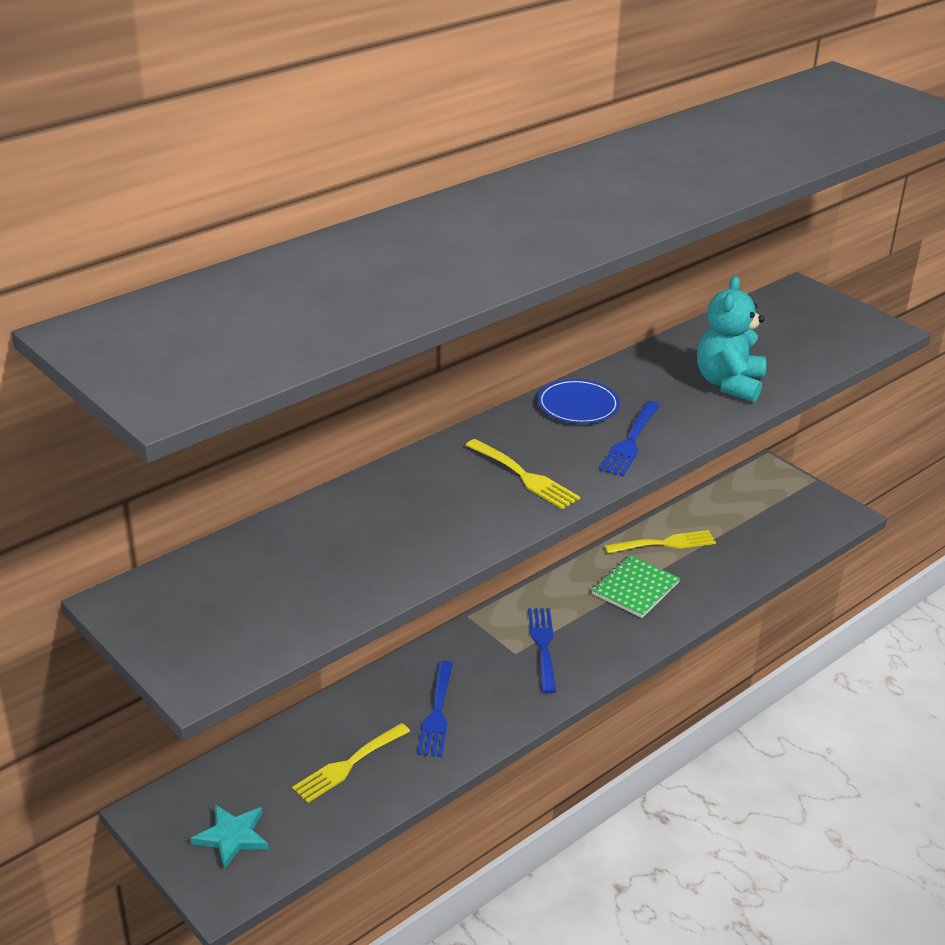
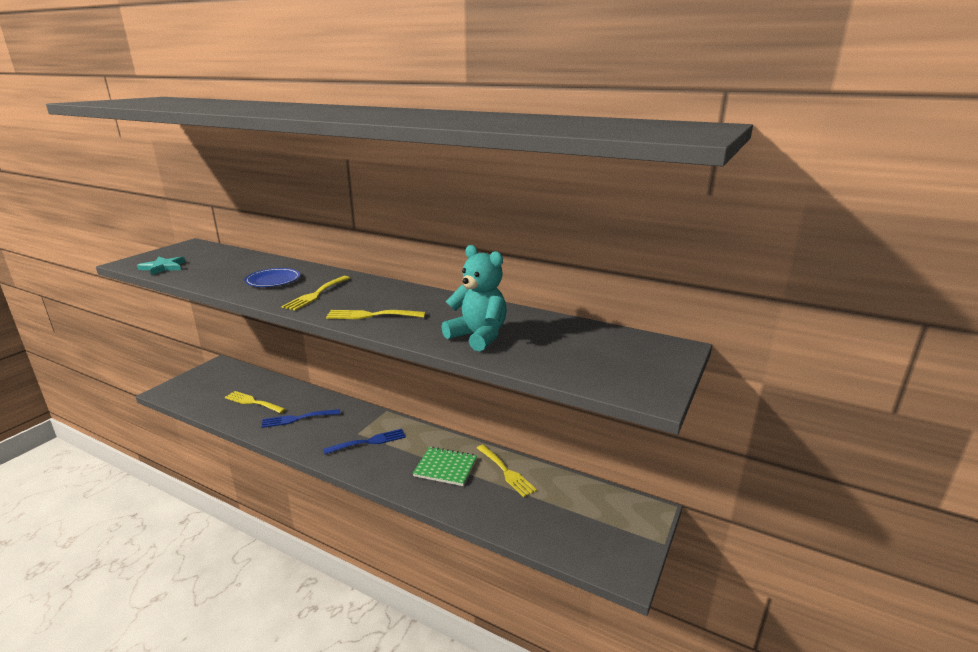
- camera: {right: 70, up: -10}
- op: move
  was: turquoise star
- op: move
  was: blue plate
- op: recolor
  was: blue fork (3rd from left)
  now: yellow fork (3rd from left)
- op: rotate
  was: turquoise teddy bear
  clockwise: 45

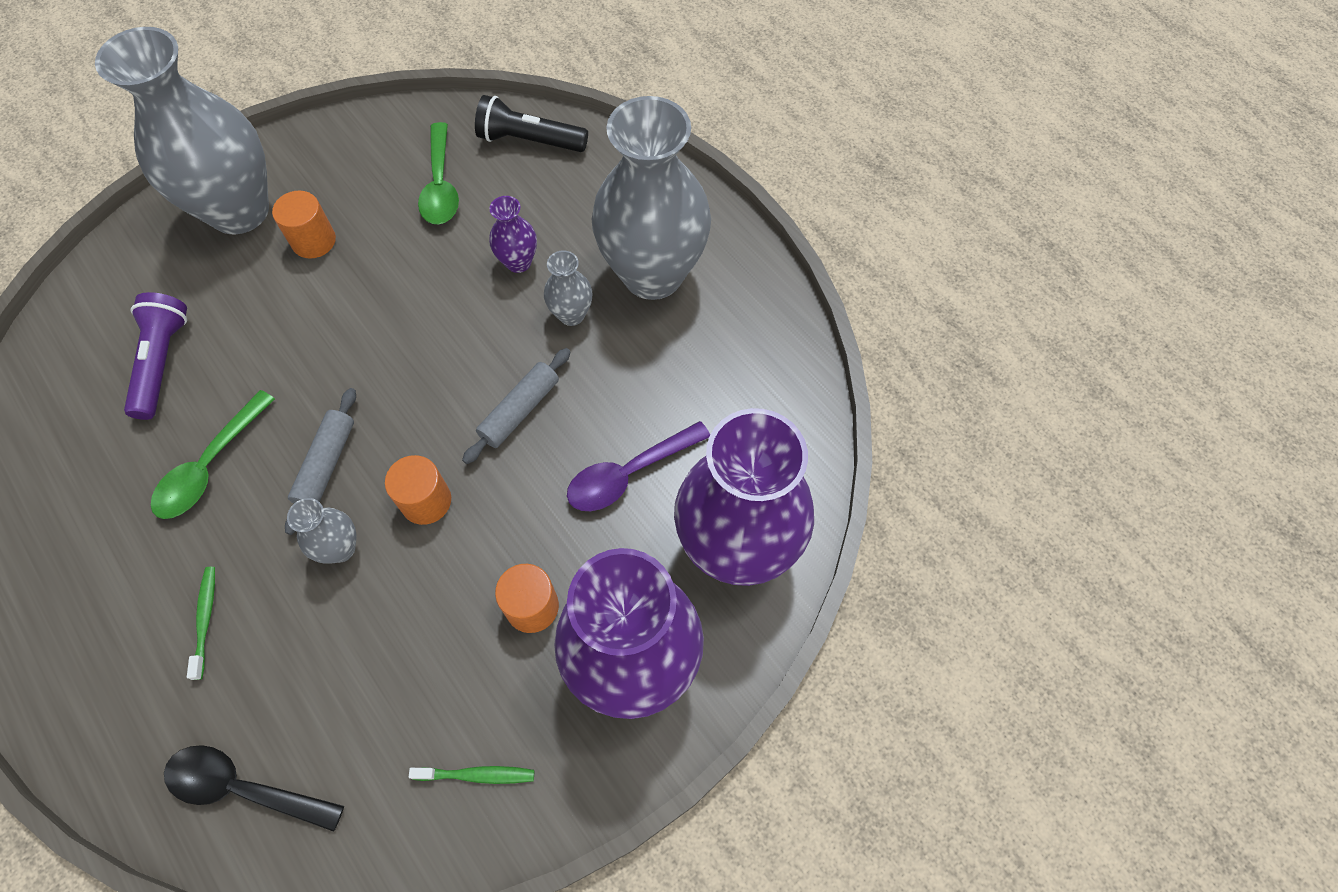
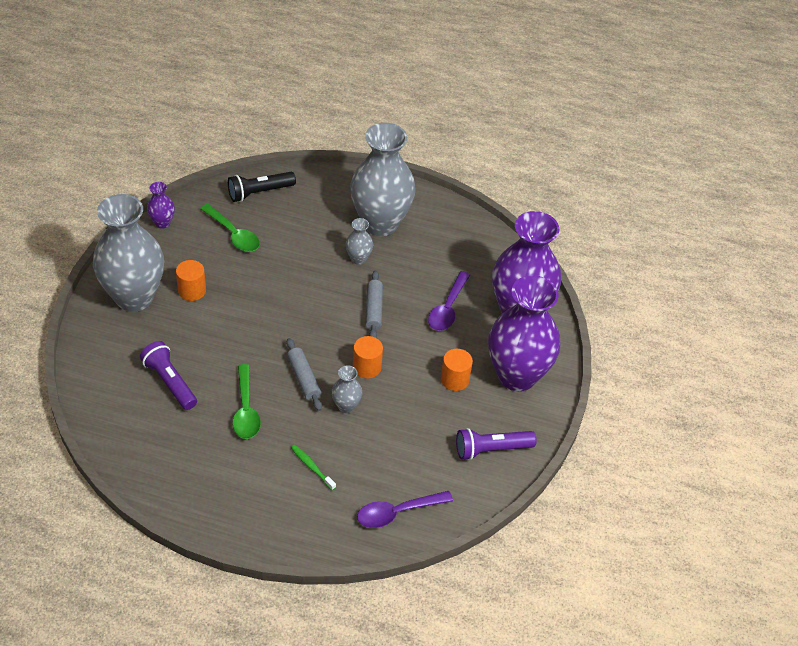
- camera: {right: -40, up: -15}
- op: move
  was: purple vase (1st from left)
- op: replace
  was: green toothbrush (2nd from left)
  now: purple flashlight (2nd from left)
- op: recolor
  was: black spoon
  now: purple spoon (1st from left)

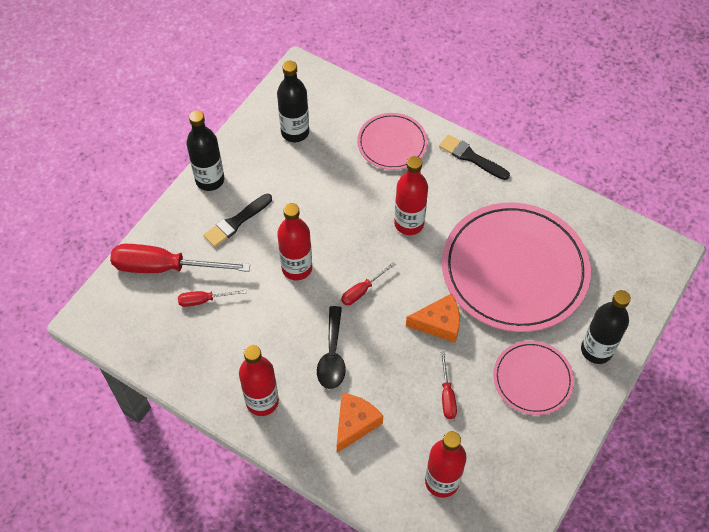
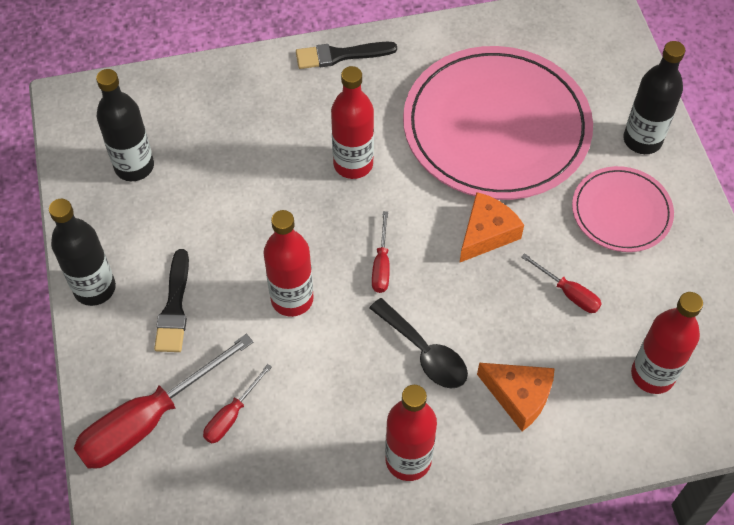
- camera: {right: -45, up: 0}
- op: delete
  was: pink plate (1st from left)
- op: rotate
  was: orange cheese (1st from left in the first image)
  clockwise: 135

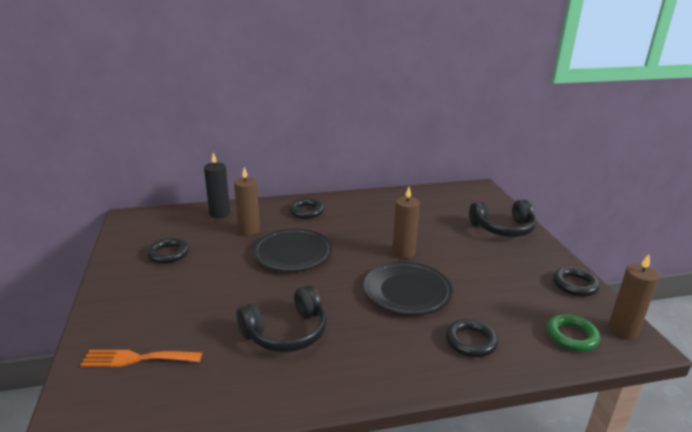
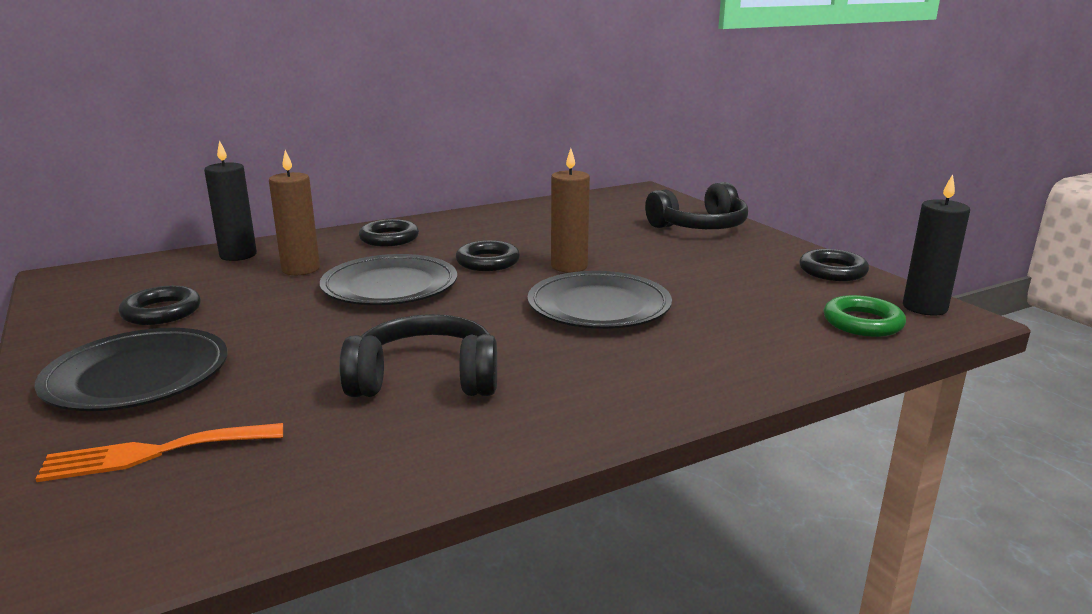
- camera: {right: -15, up: -5}
- op: insert
  now: black plate (1st from left)
- op: move
  was: black ring (3rd from left)
- op: recolor
  was: brown candle (3rd from left)
  now: black candle (2nd from left)
- op: rotate
  was: black headphones (1st from left)
  clockwise: -135

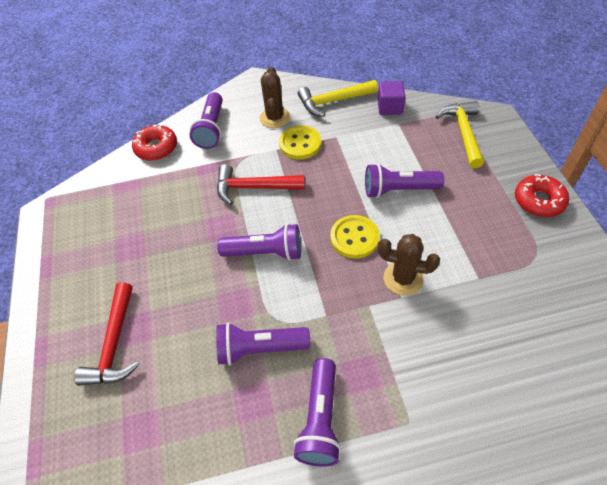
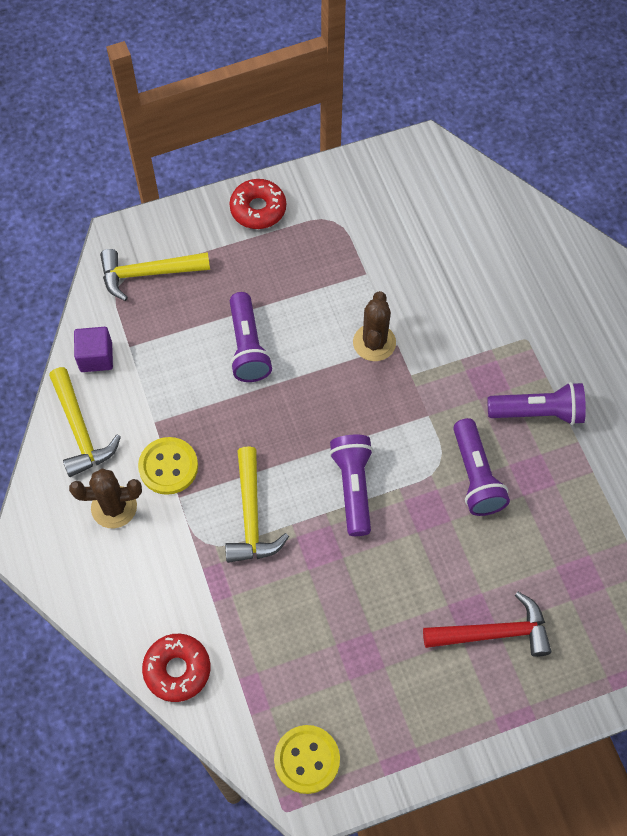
- camera: {right: -100, up: 10}
- op: delete
  was: purple flashlight (1st from left)
- op: move
  was: yellow button (2nd from left)
- op: recolor
  was: red hammer (2nd from left)
  now: yellow hammer (3rd from left)

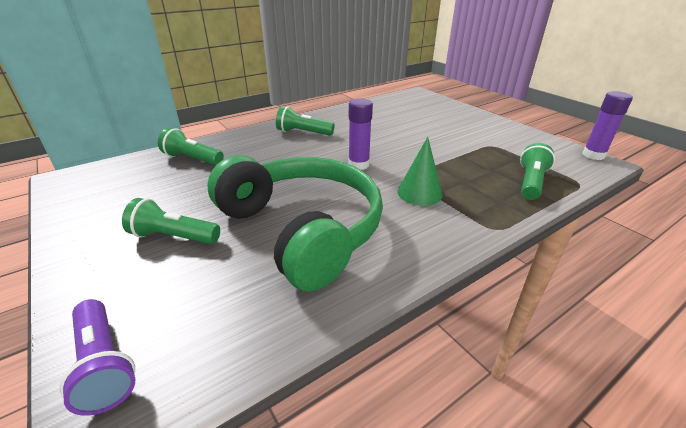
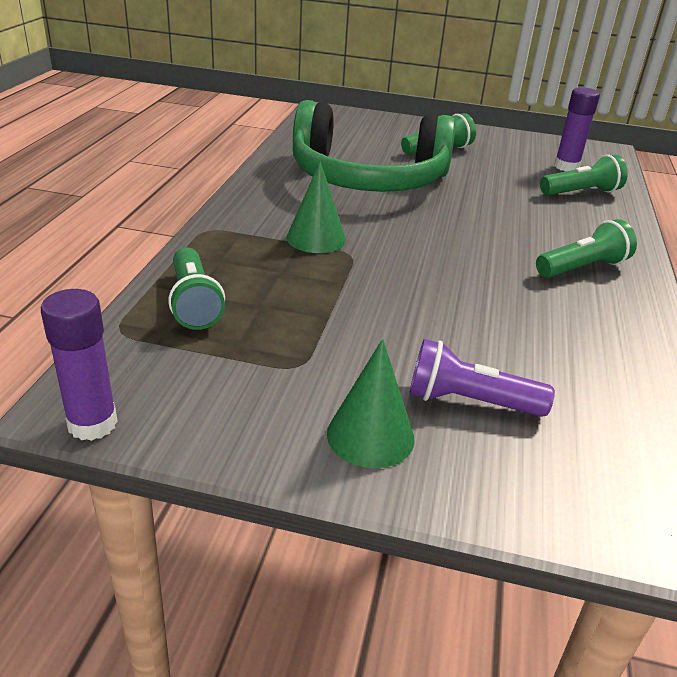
- camera: {right: 135, up: 0}
- op: insert
  now: green cone (2nd from left)
- op: move
  was: purple flashlight
- op: move
  was: purple glue stick (1st from left in the first image)
  now: purple glue stick (2nd from left)

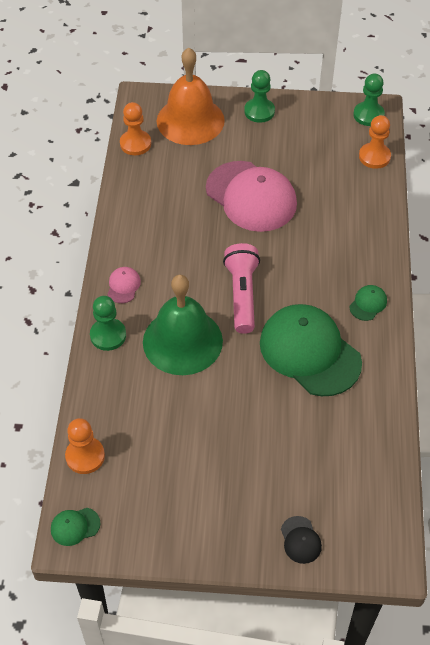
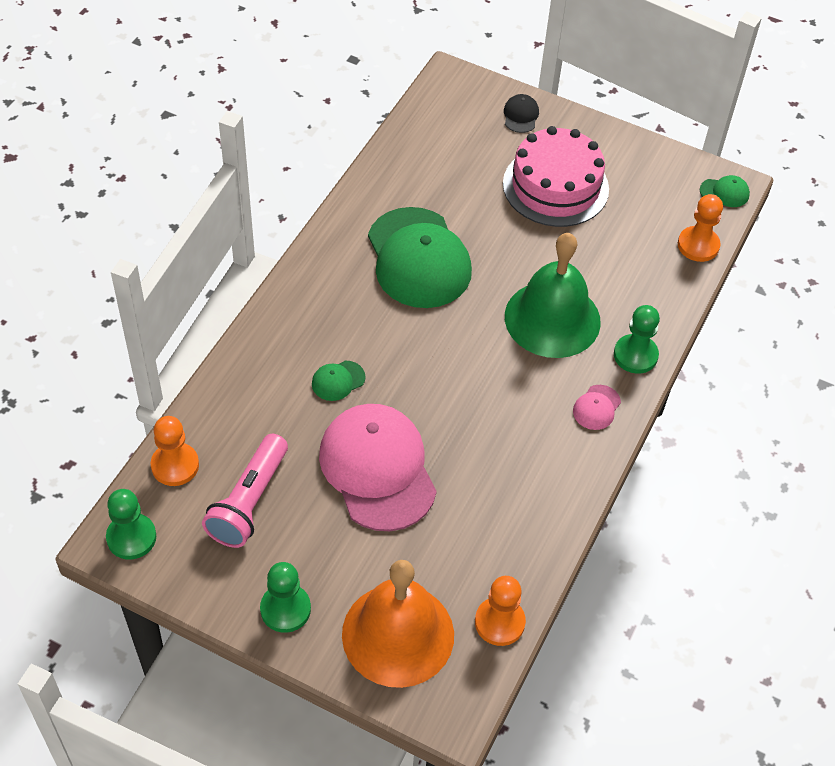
- camera: {right: -160, up: 0}
- op: insert
  now: pink cake
- op: move
  was: pink flashlight
- op: move
  was: green cap (3rd from left in the first image)
  now: green cap (1st from left)

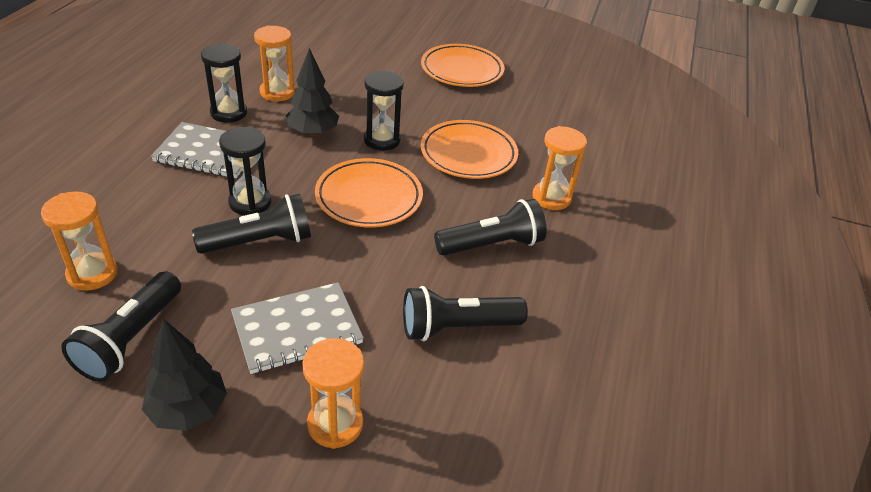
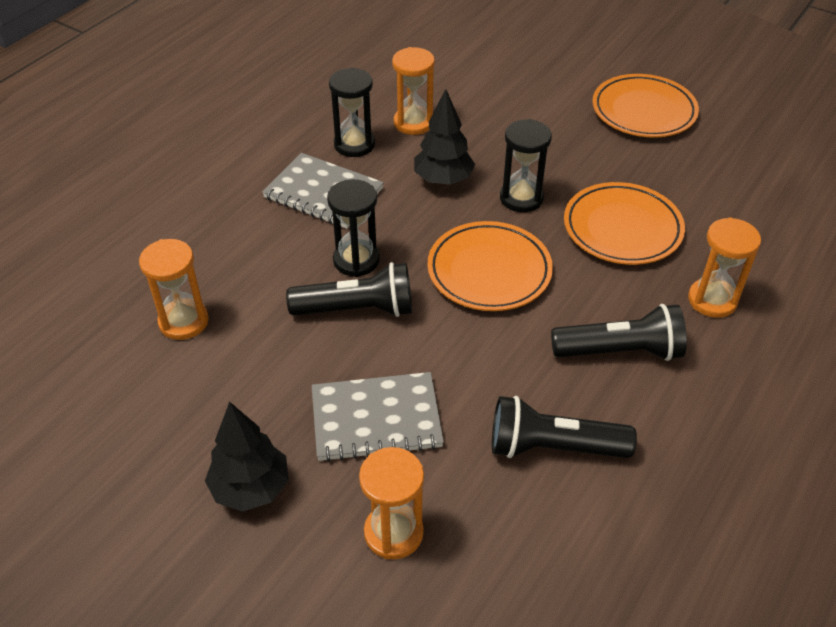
- camera: {right: 20, up: 5}
- op: delete
  was: black flashlight (1st from left)

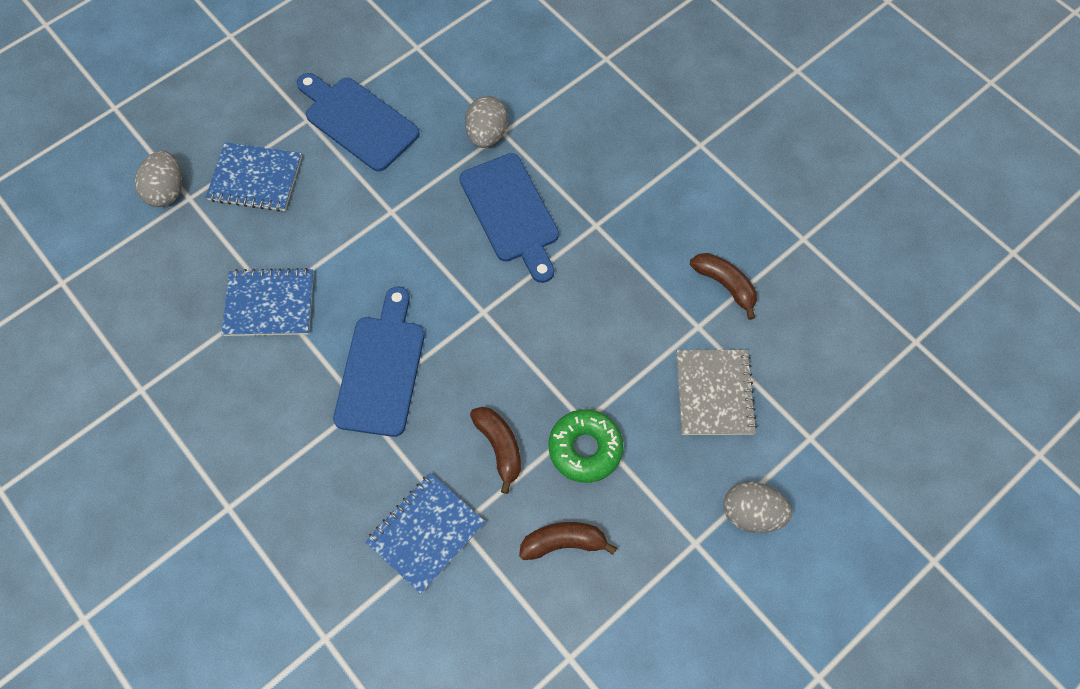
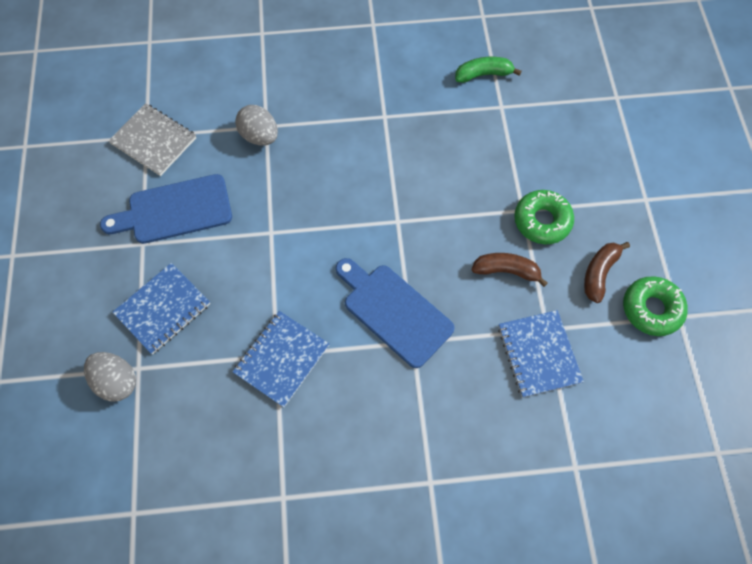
- camera: {right: -55, up: 0}
- op: delete
  was: blue cutting board (3rd from left)
- op: delete
  was: grey egg (3rd from left)
- op: insert
  now: green donut (2nd from left)
- op: move
  was: grey notebook
- op: recolor
  was: brown banana (3rd from left)
  now: green banana

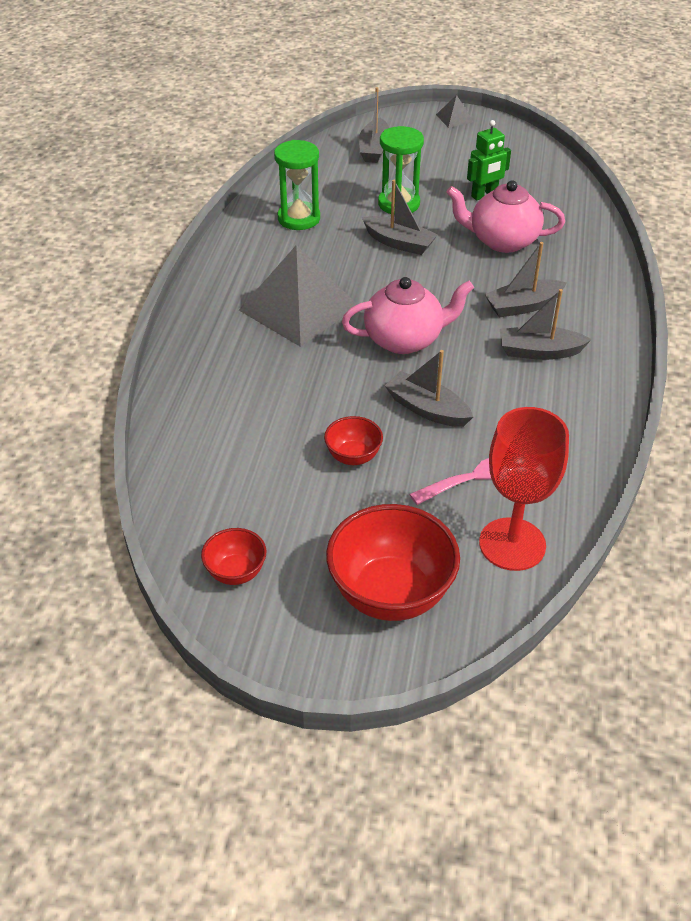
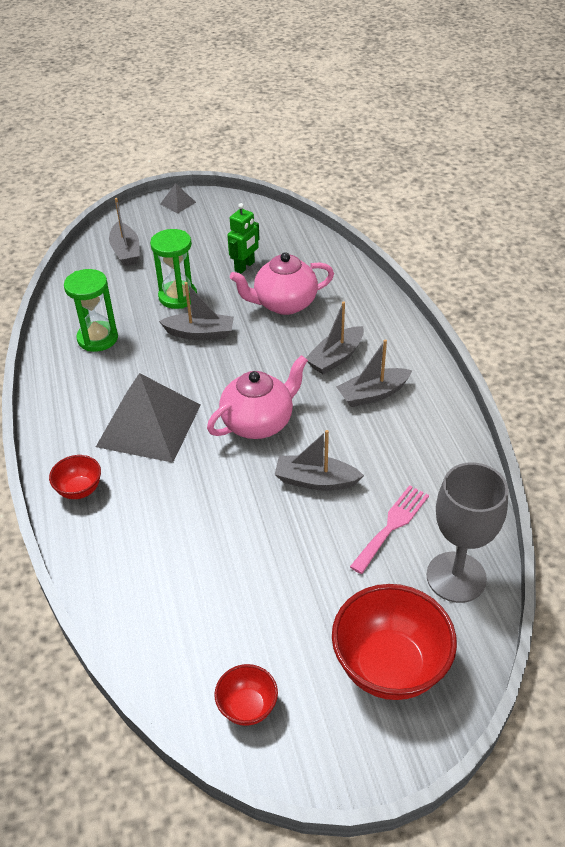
- camera: {right: -25, up: 0}
- op: move
  was: red bowl (2nd from left in the first image)
  now: red bowl (1st from left)
- op: recolor
  was: red goblet
  now: grey goblet

